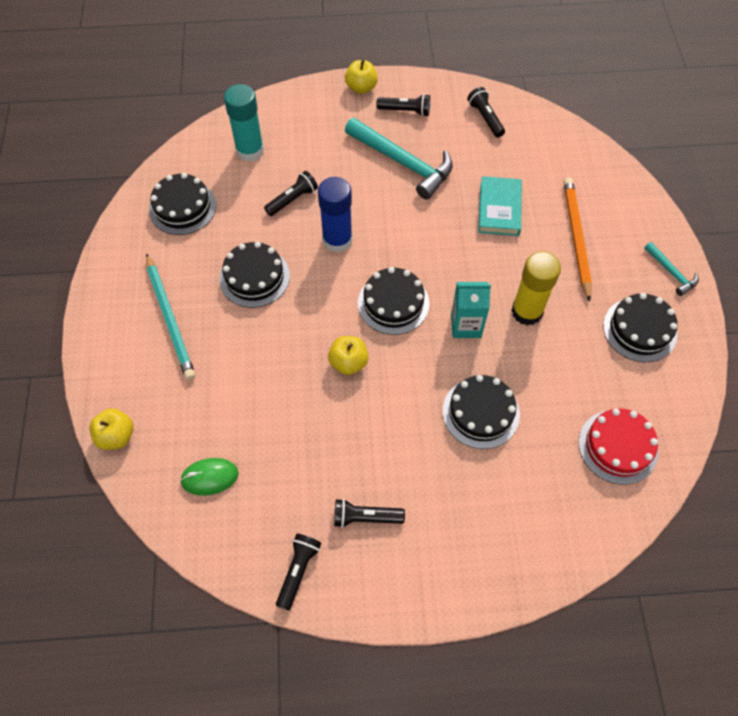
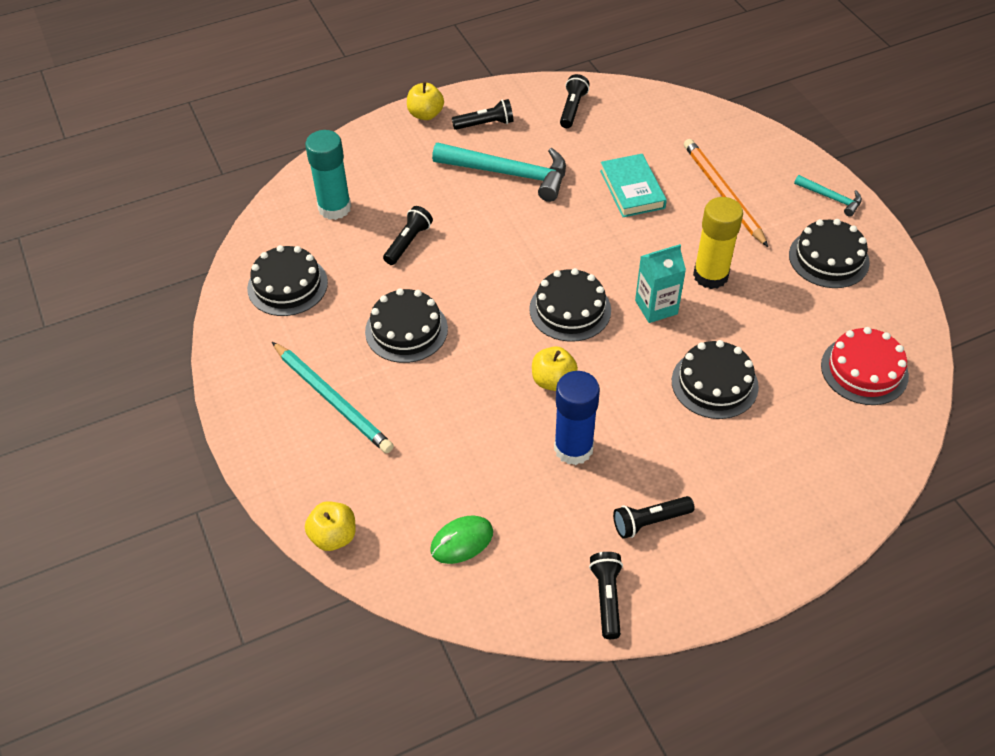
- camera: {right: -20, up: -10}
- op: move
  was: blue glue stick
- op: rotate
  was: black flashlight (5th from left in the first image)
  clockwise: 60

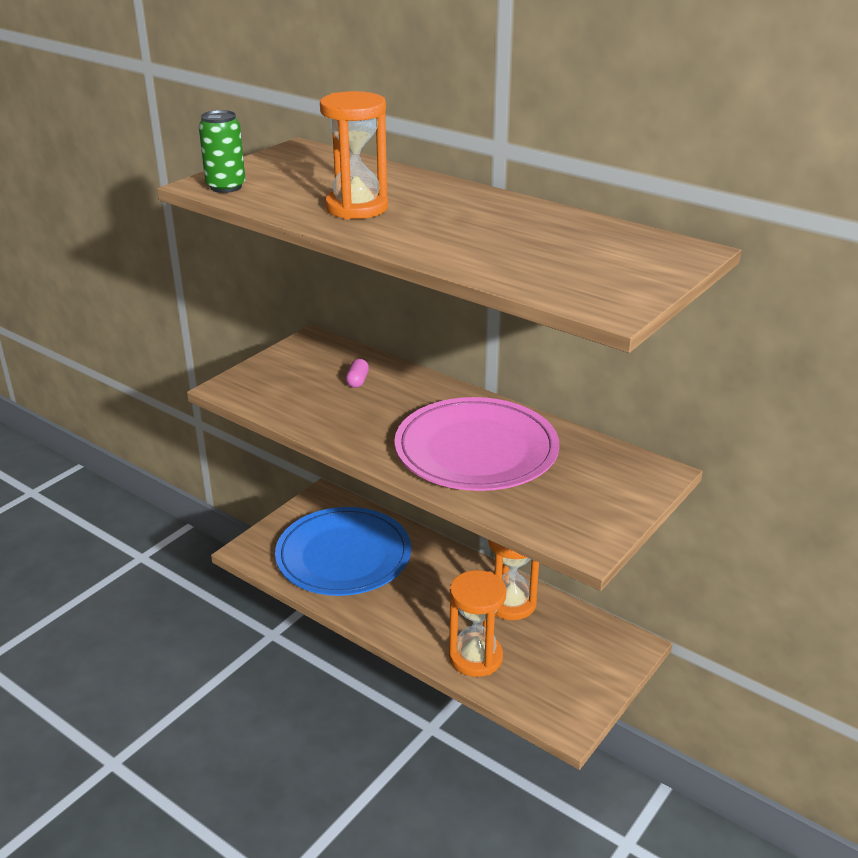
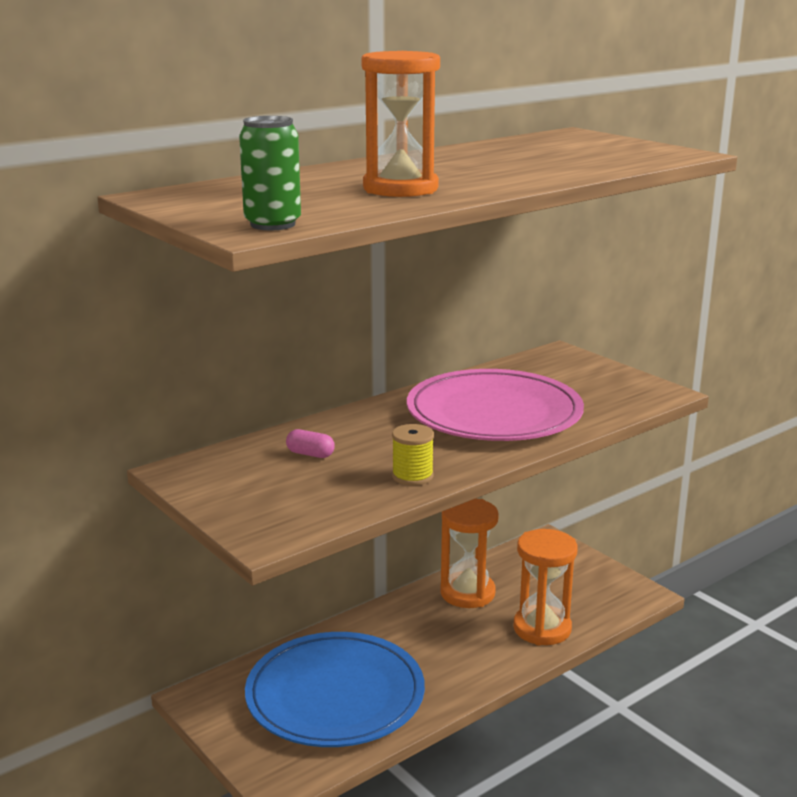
- camera: {right: -75, up: -10}
- op: insert
  now: yellow spool

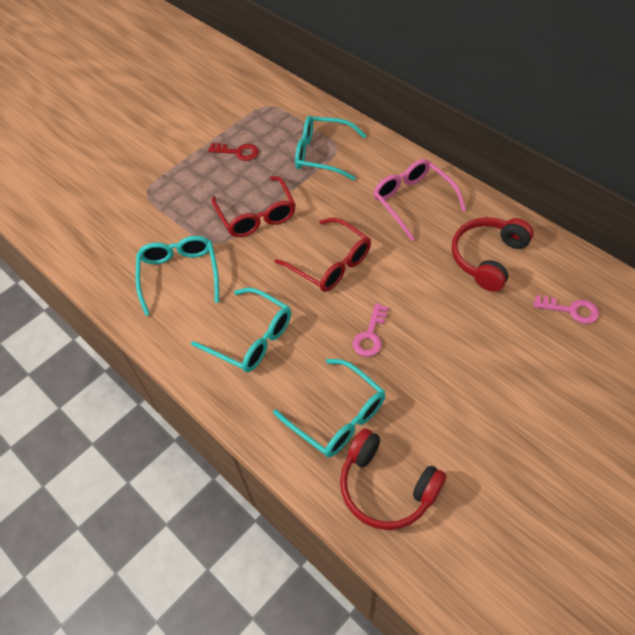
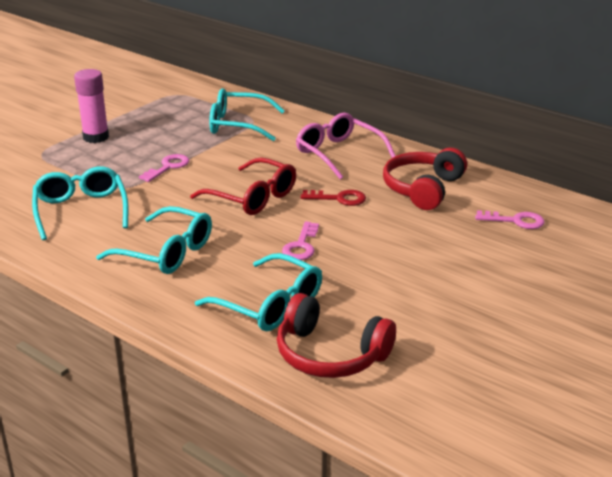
- camera: {right: -10, up: -25}
- op: insert
  now: pink glue stick
- op: move
  was: red key
- op: replace
  was: red glasses (1st from left)
  now: pink key (1st from left)

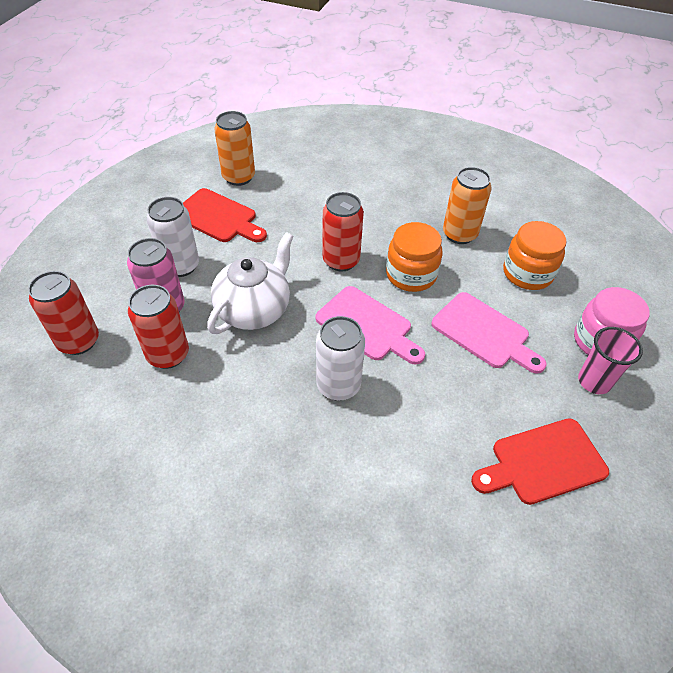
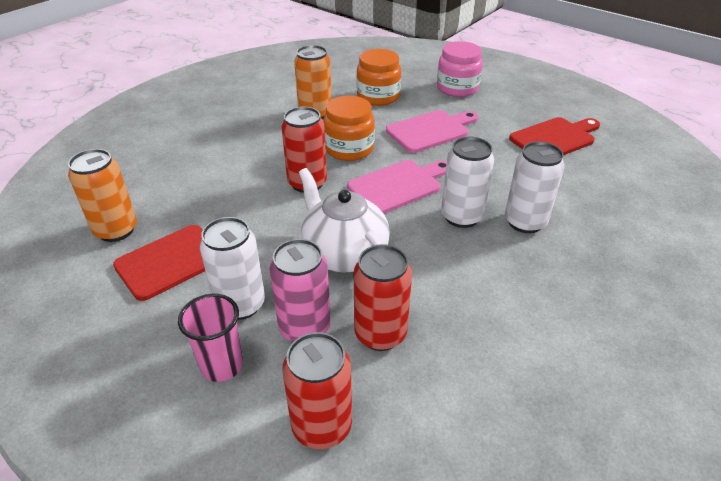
- camera: {right: -70, up: -10}
- op: insert
  now: white can (3rd from left)
- op: move
  was: pink cup
- op: rotate
  was: red cutting board (2nd from left)
  clockwise: -120

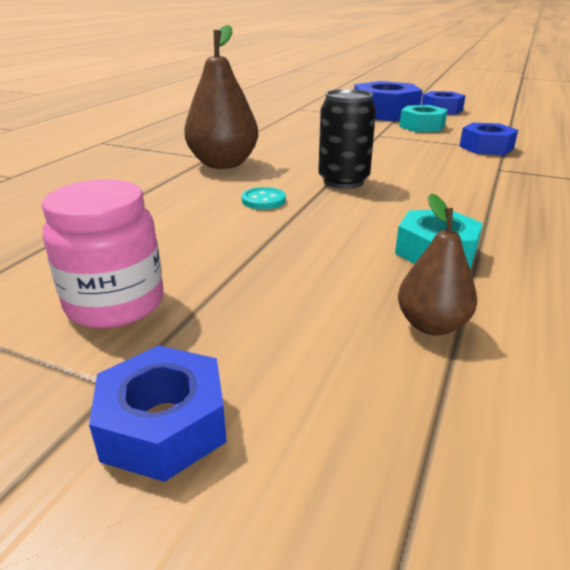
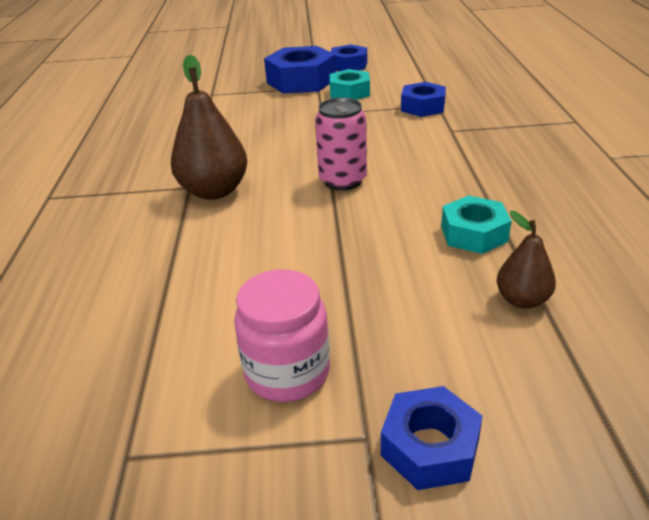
- camera: {right: -25, up: 5}
- op: delete
  was: turquoise button
- op: recolor
  was: black can
  now: pink can

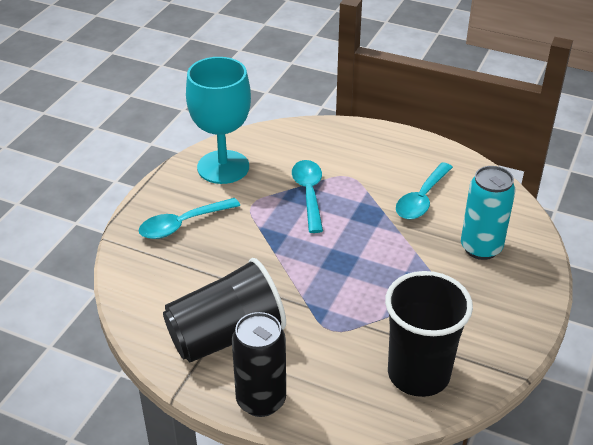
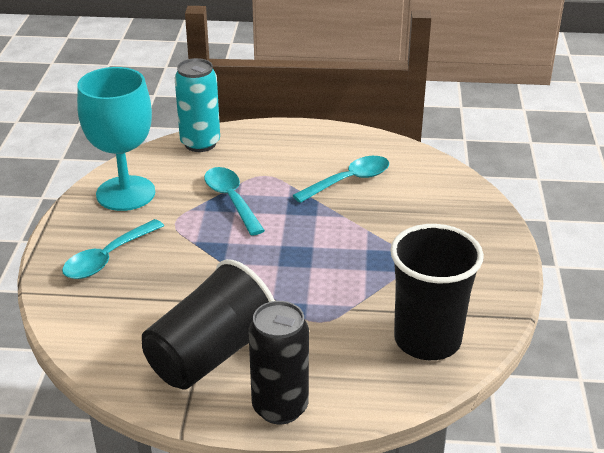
- camera: {right: -20, up: -5}
- op: move
  was: turquoise can
- op: rotate
  was: turquoise spoon (3rd from left)
  clockwise: -135

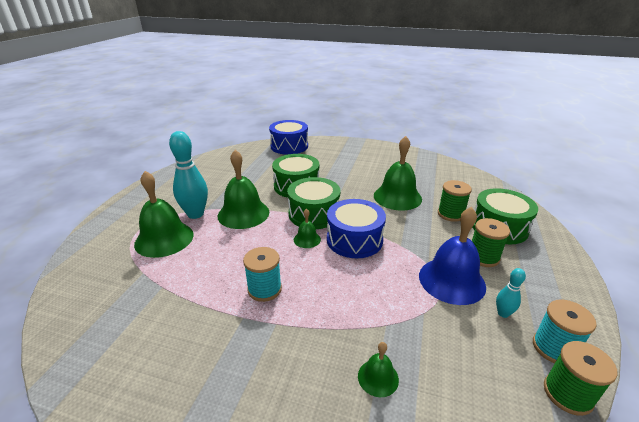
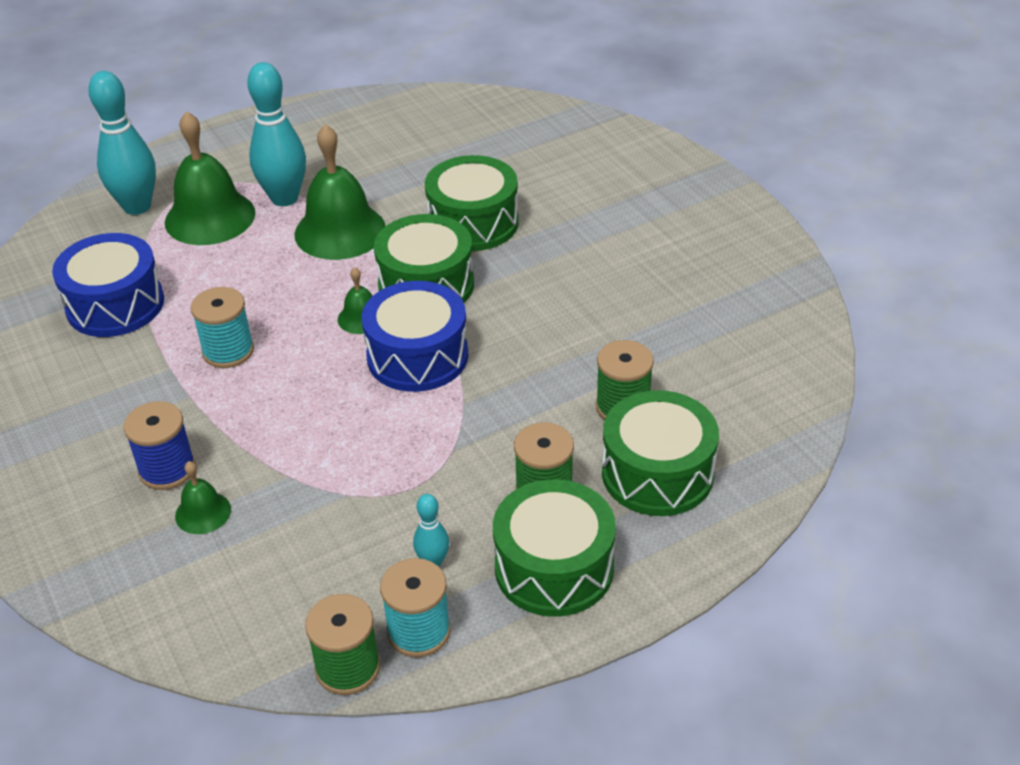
- camera: {right: 45, up: 10}
- op: delete
  was: green bell (5th from left)
- op: delete
  was: blue bell
- op: insert
  now: turquoise bowling pin (1st from left)
- op: insert
  now: blue spool
- op: insert
  now: green drum (3rd from left)
- op: move
  was: blue drum (1st from left)

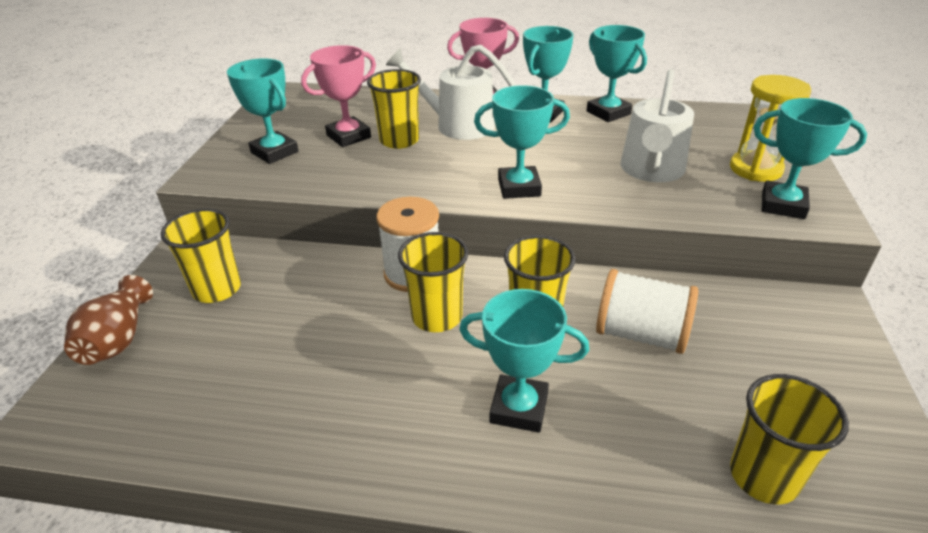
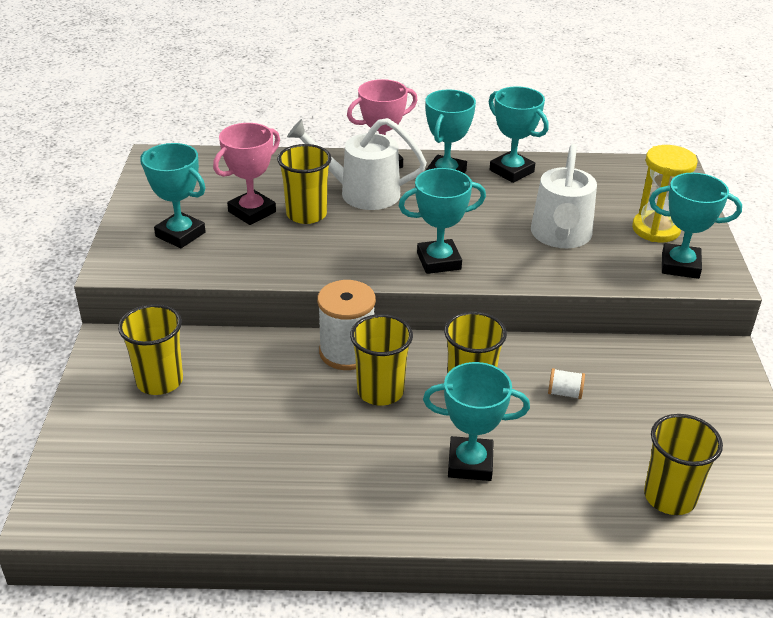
- camera: {right: -10, up: 0}
- op: delete
  was: brown vase
- op: resize
  was: white spool (2nd from left)
  ratio: 0.45

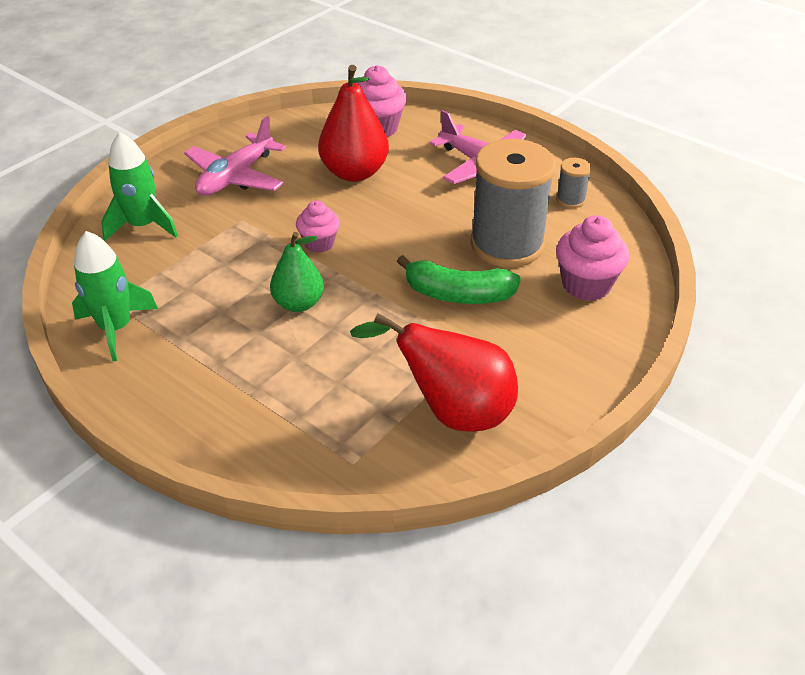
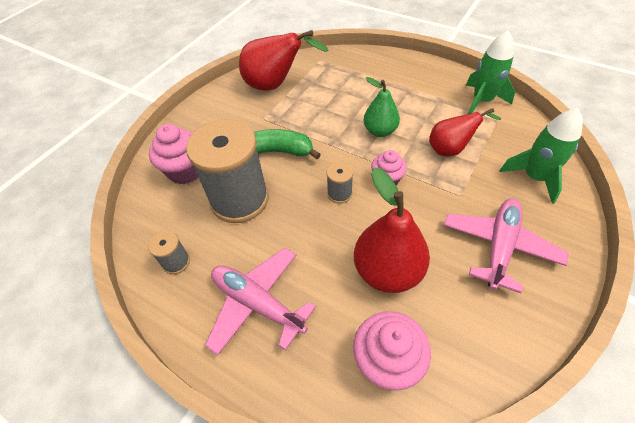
- camera: {right: 175, up: 10}
- op: insert
  now: grey spool (3rd from left)
- op: insert
  now: red pear (3rd from left)

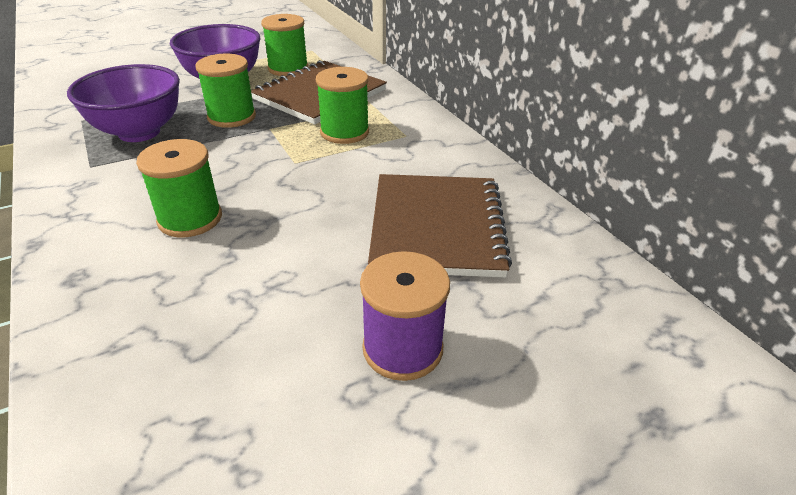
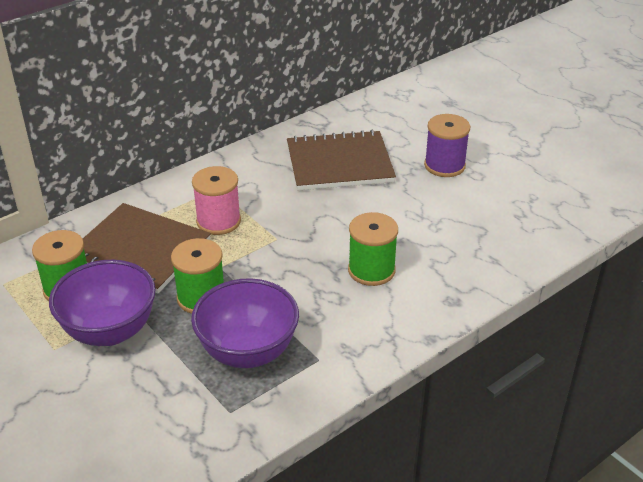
- camera: {right: -100, up: 0}
- op: recolor
  was: green spool (4th from left)
  now: pink spool

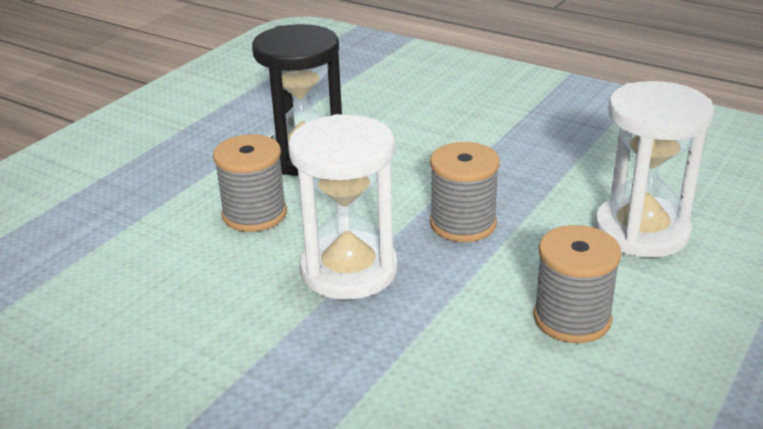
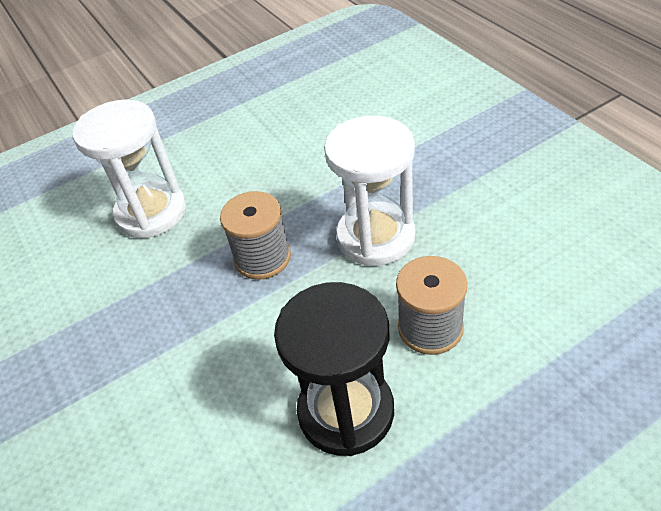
- camera: {right: -150, up: 15}
- op: delete
  was: grey spool (3rd from left)

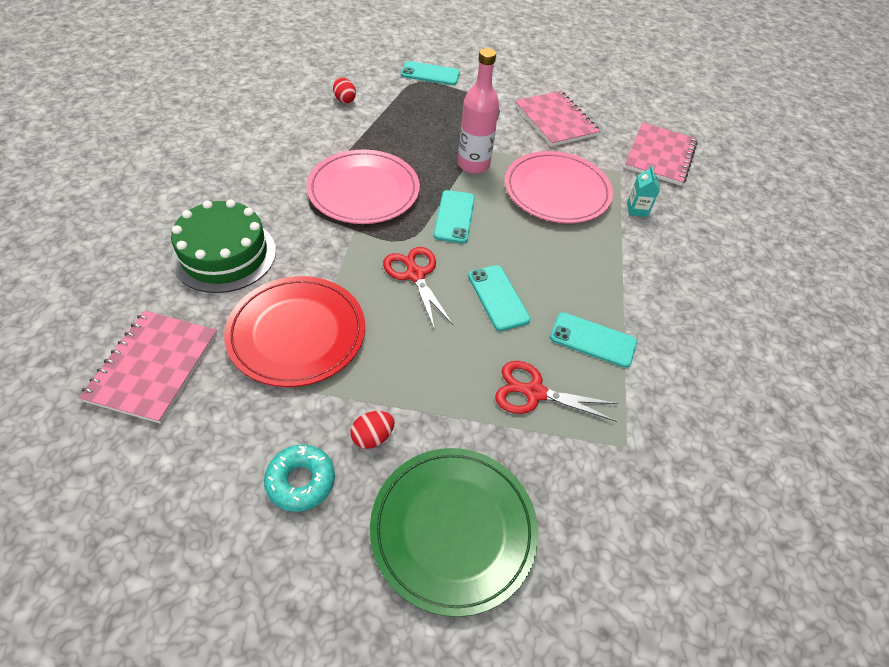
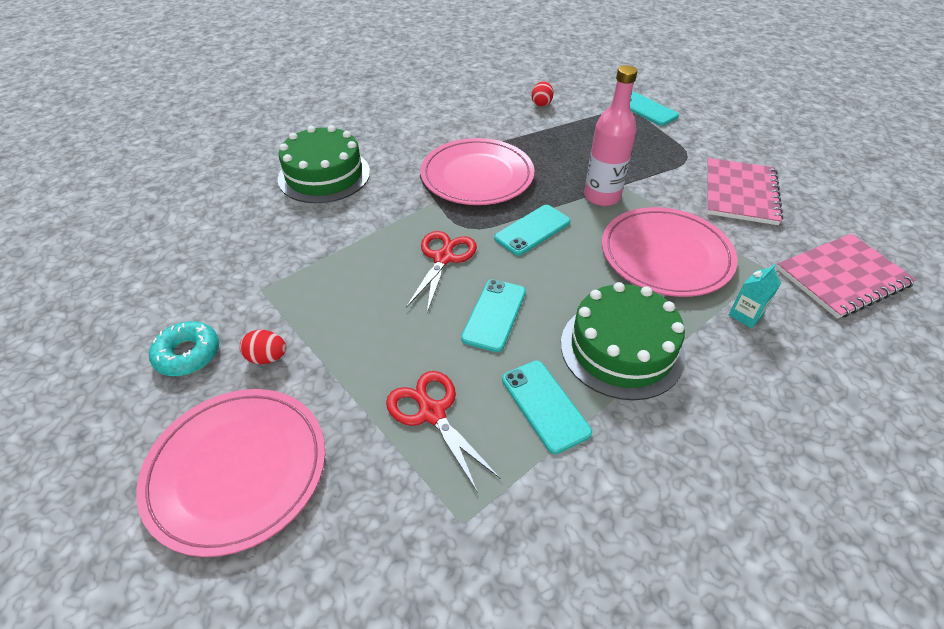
- camera: {right: 45, up: -5}
- op: delete
  was: pink notebook (1st from left)
- op: delete
  was: red plate
- op: insert
  now: green cake (2nd from left)
- op: recolor
  was: green plate
  now: pink plate (1st from left)

